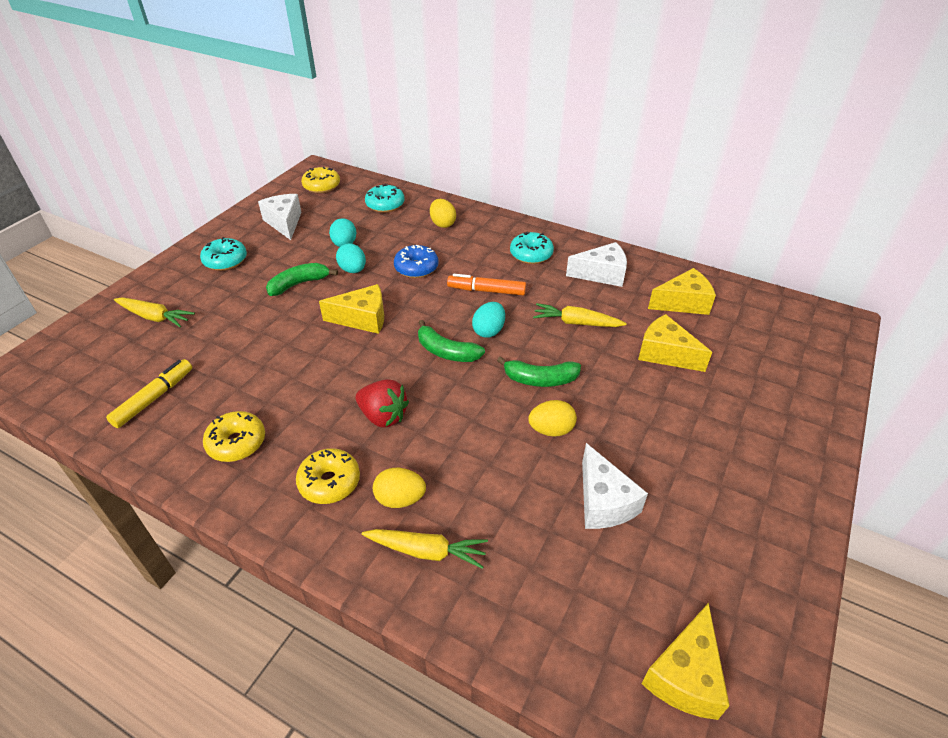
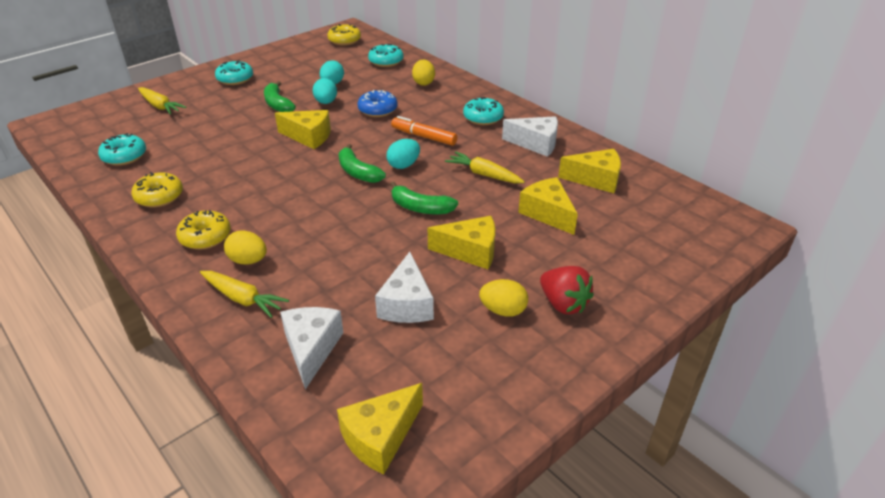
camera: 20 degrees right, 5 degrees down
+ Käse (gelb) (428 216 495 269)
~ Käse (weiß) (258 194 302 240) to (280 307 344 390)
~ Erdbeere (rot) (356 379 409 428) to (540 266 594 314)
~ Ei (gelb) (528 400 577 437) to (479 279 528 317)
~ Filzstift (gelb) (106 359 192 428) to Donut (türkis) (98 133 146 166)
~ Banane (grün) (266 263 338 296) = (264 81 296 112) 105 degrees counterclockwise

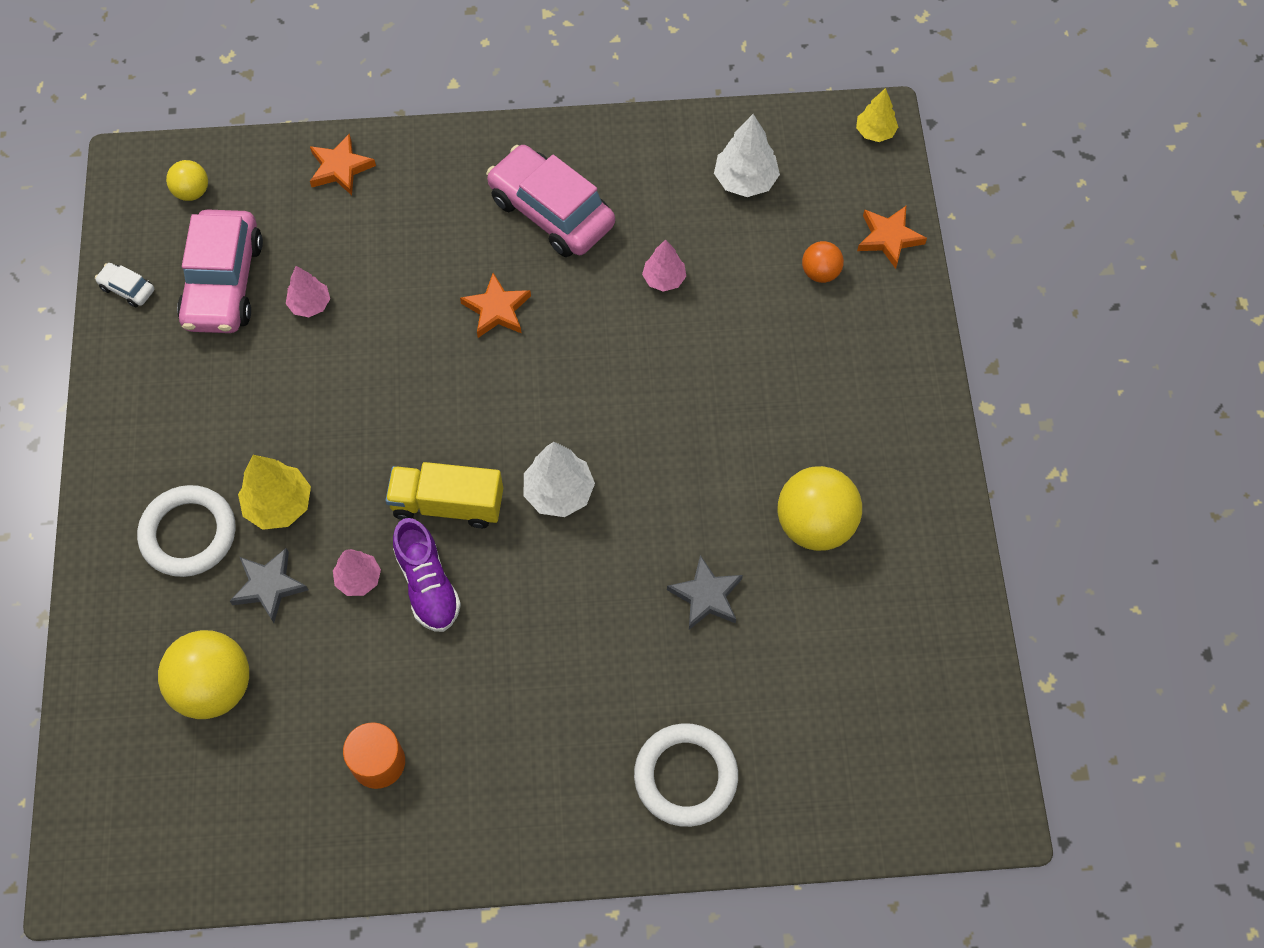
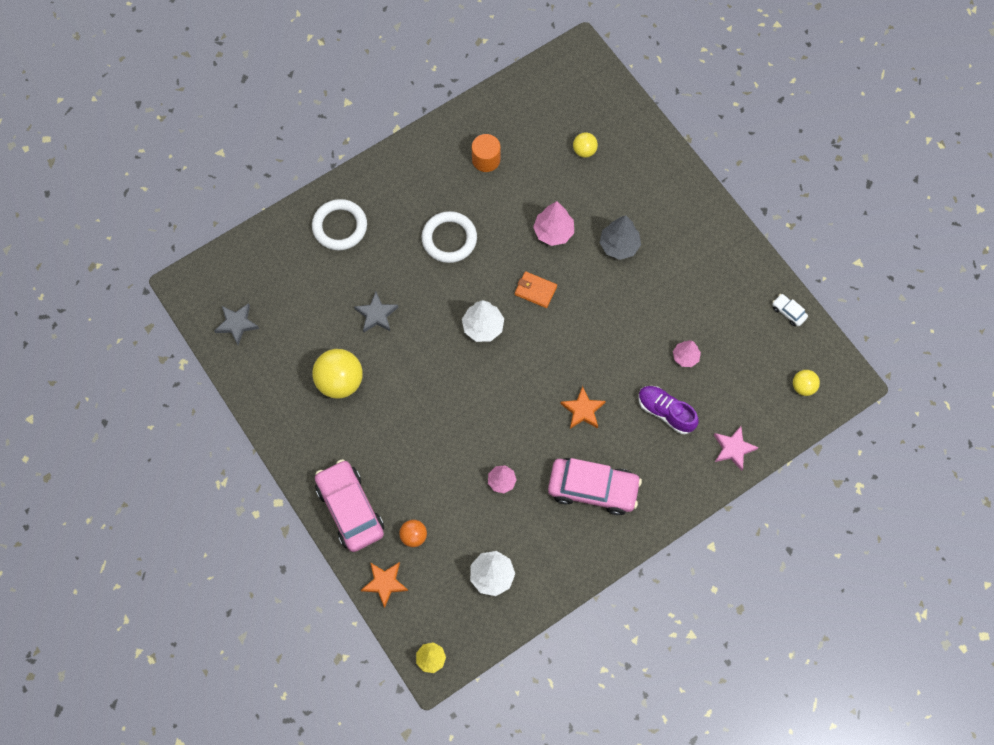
camera: 150 degrees right, 5 degrees up
~ Ring (weiß) (137 485 235 577) to (422 211 477 263)
~ Auto (rosa) (177 209 263 333) to (315 459 384 552)
~ Stern (grau) (230 548 308 623) to (214 303 259 345)
~ Schuh (lila) (393 518 461 632) to (638 386 699 434)
~ Lastwagen (gelb) (385 462 503 528) to Geldbörse (orange) (515 271 557 308)
~ Baum (gelb) (238 455 311 530) to Baum (grau) (599 215 641 260)
~ Stern (orange) (310 133 376 195) to Stern (rosa) (714 426 759 471)
~ Auto (weiß) (95 263 154 307) = (772 294 808 326) 135 degrees counterclockwise
~ Ball (gelb) (158 630 249 719) = (573 132 598 158) x0.53
~ Baum (rosa) (333 549 381 596) = (533 201 574 246) x1.53

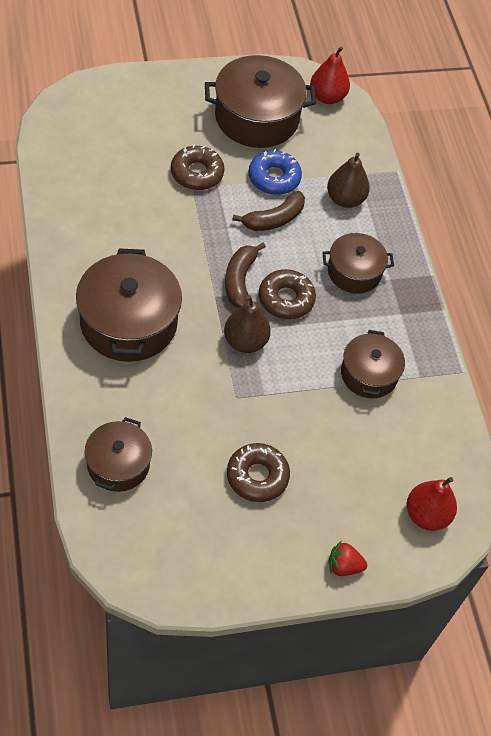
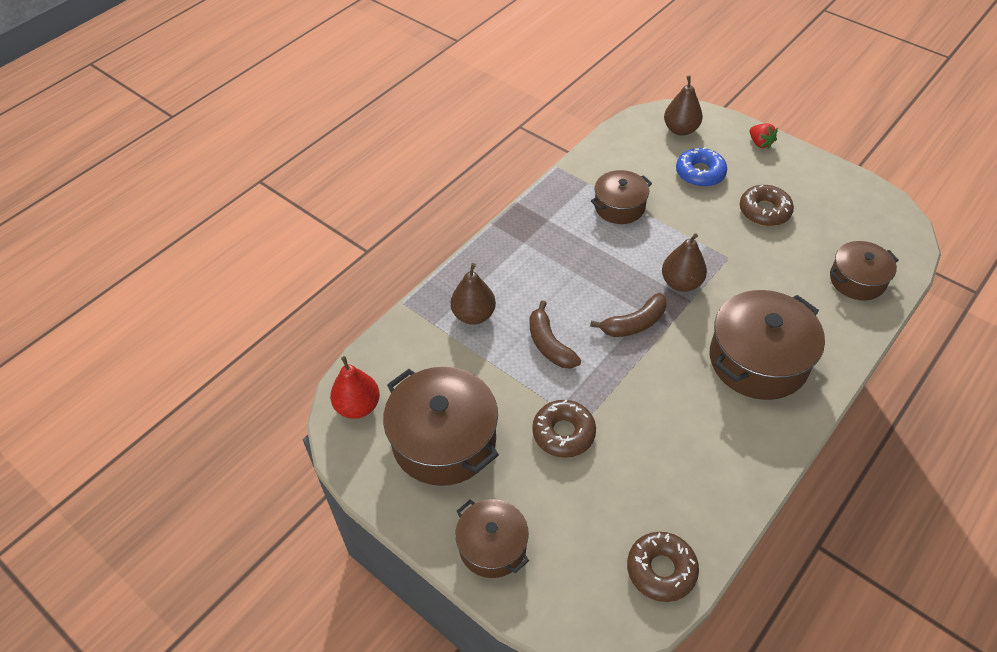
camera: 120 degrees left, 5 degrees down
~ Donut (blau) (248 149 302 195) to (676 147 727 187)
~ Donut (braun) (259 269 316 319) to (627 532 699 602)
~ Kochtopf (braun) (322 233 394 294) to (455 499 529 578)
~ Birne (rot) (407 477 457 531) to Birne (braun) (664 76 703 136)
~ Banane (braun) (232 191 305 231) = (530 301 581 369) 135 degrees counterclockwise

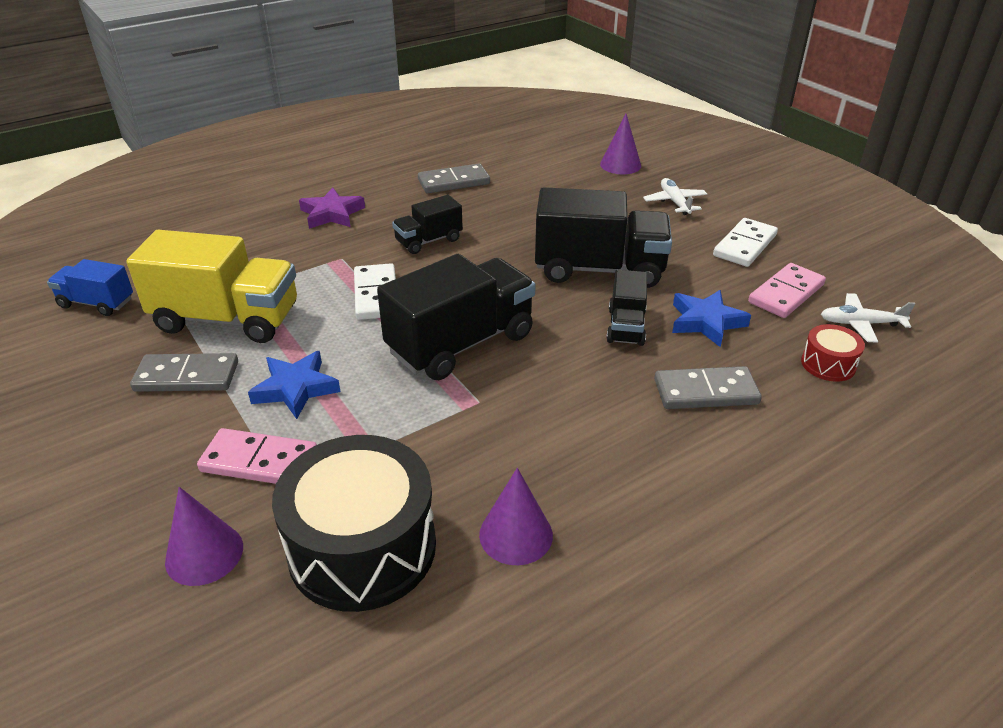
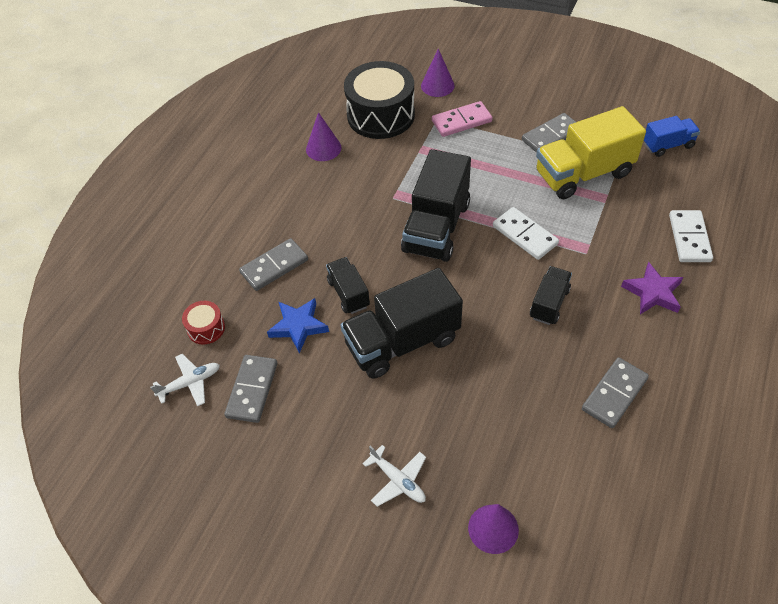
camera: 150 degrees right, 15 degrees up
- Stern (blau) (248 351 341 419)
~ Dominostein (weiß) (713 218 778 267) to (669 210 713 262)
~ Dominostein (rosa) (748 263 826 318) to Dominostein (grau) (224 355 277 423)

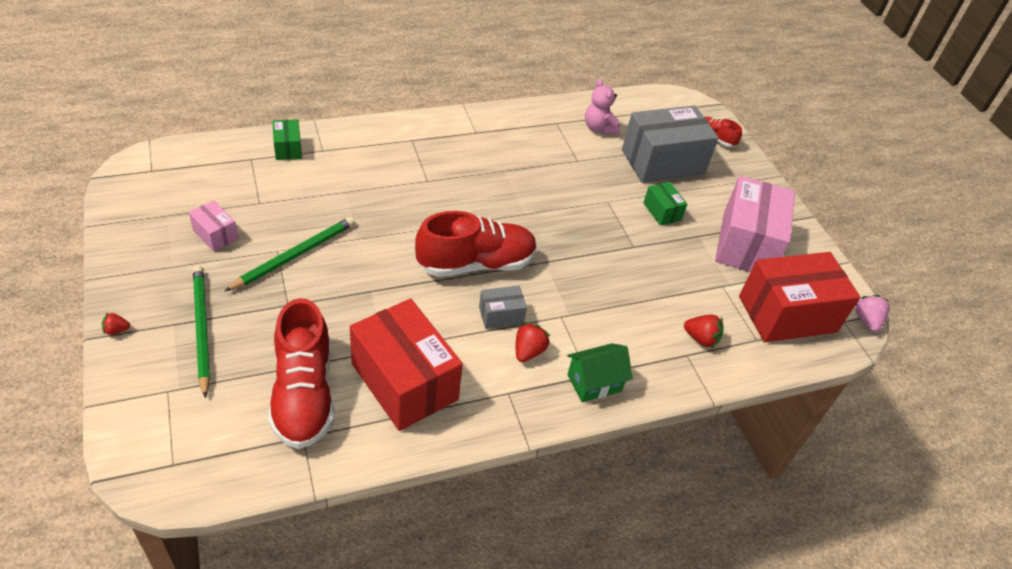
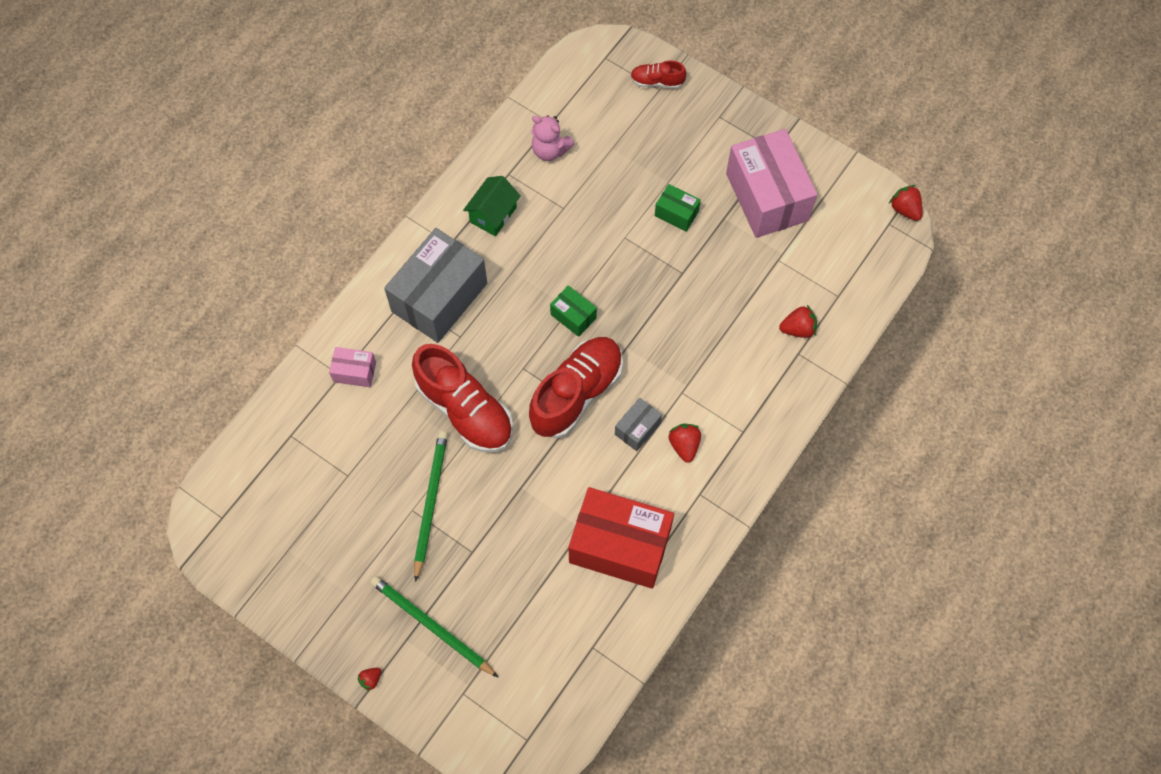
camera: 30 degrees left, 20 degrees up
- Schachtel (rot) (739 252 860 342)
~ Schachtel (rosa) (189 201 238 251) to (329 347 376 387)
~ Schuh (rot) (268 298 334 449) to (412 344 513 452)
~ Schachtel (grün) (272 119 302 160) to (550 285 597 337)
~ Haus (grün) (567 343 633 402) to (463 176 521 236)
~ Schachtel (grau) (622 105 719 183) to (384 228 487 343)
~ Erdbeere (rosa) (855 295 890 332) to Erdbeere (rot) (889 185 923 221)

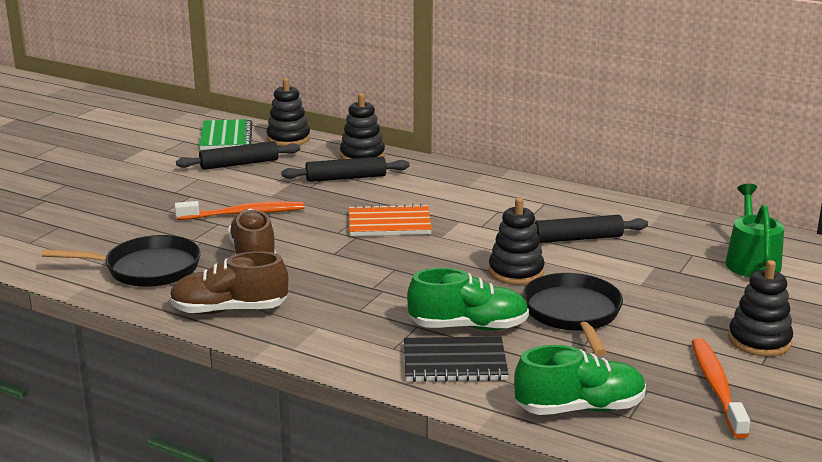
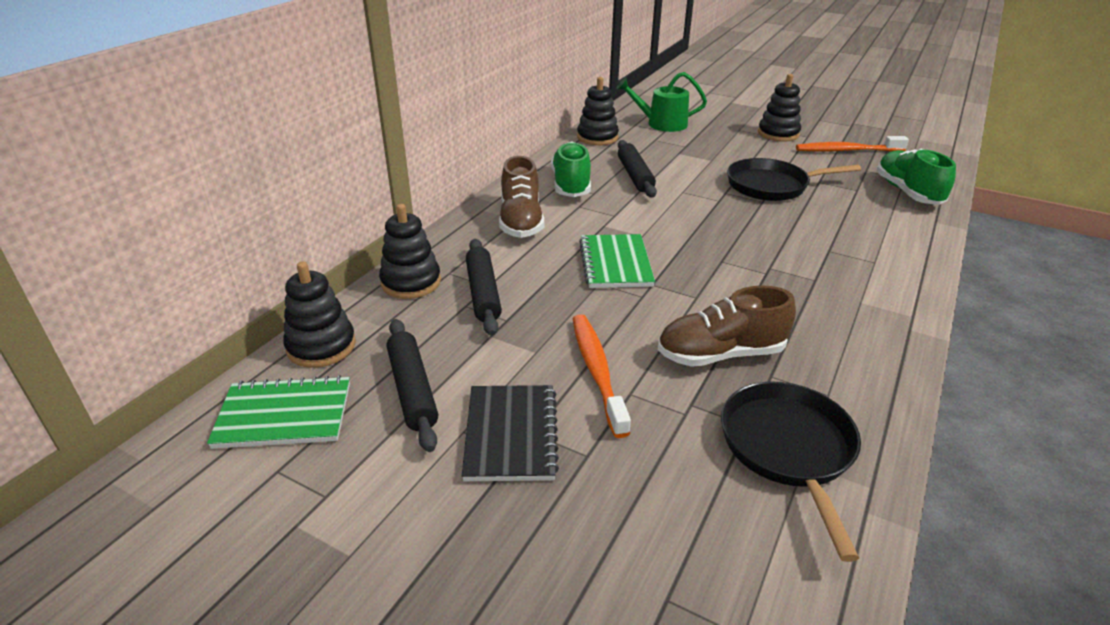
camera: 90 degrees left, 10 degrees up
~ Schuh (braun) (170 251 288 314) to (499 156 544 238)
~ Notizbuch (schwarz) (404 336 508 382) to (462 385 559 481)
~ Schuh (grün) (407 268 529 330) to (551 141 591 197)
~ Stapelspielzeug (schwarz) (489 198 545 285) to (577 77 619 145)
~ Notizbuch (orange) (349 203 432 236) to Notizbuch (grün) (579 234 655 288)

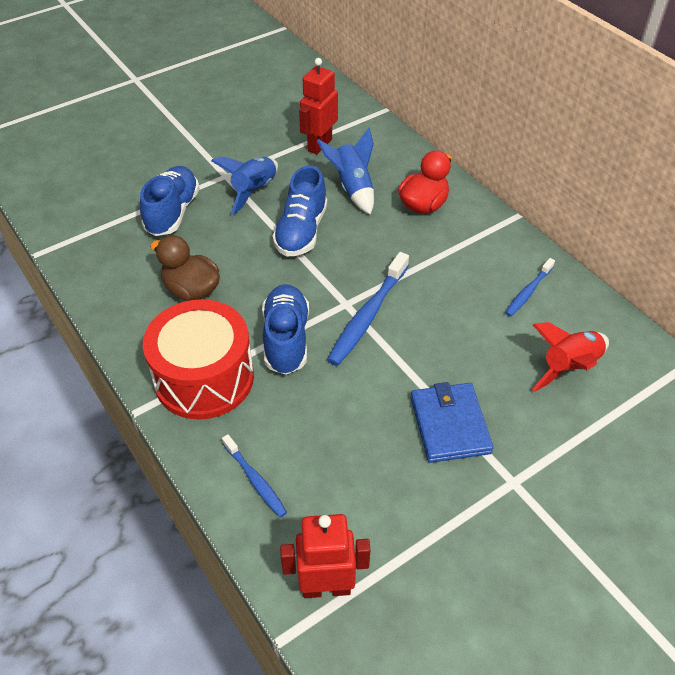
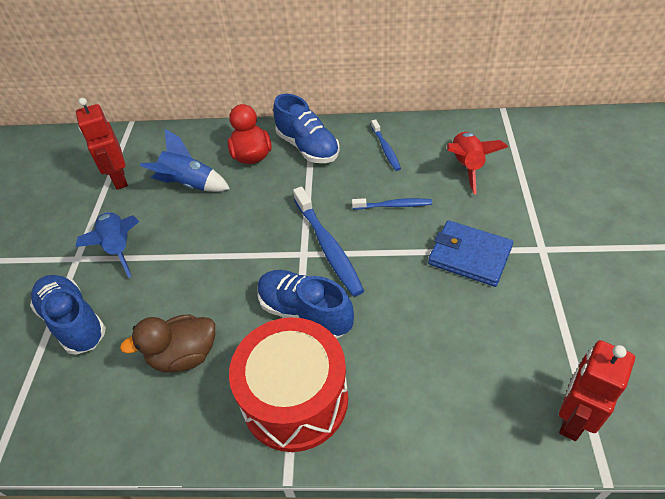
camera: 50 degrees left, 0 degrees up
~ Zahnbürste (blau) (222 434 287 518) to (352 198 432 210)
~ Schuh (blau) (273 166 327 256) to (273 94 340 163)

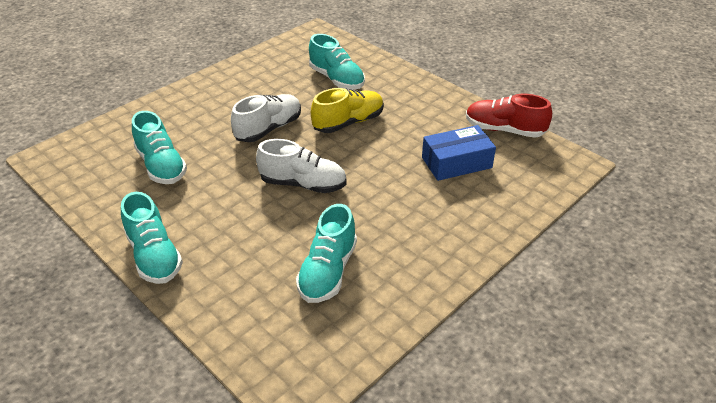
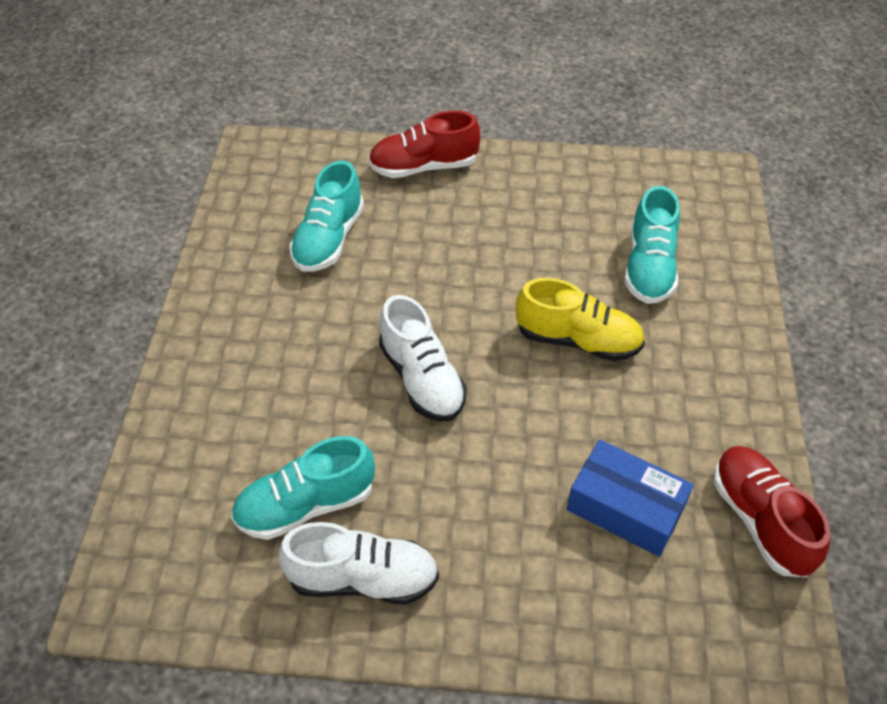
camera: 50 degrees right, 10 degrees up
- Schuh (türkis) (121 192 183 284)
+ Schuh (rot) (368 110 480 178)
~ Schuh (weiß) (231 94 301 142) to (278 522 439 605)

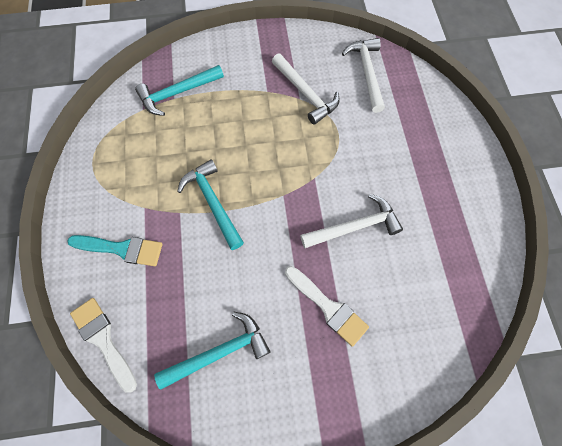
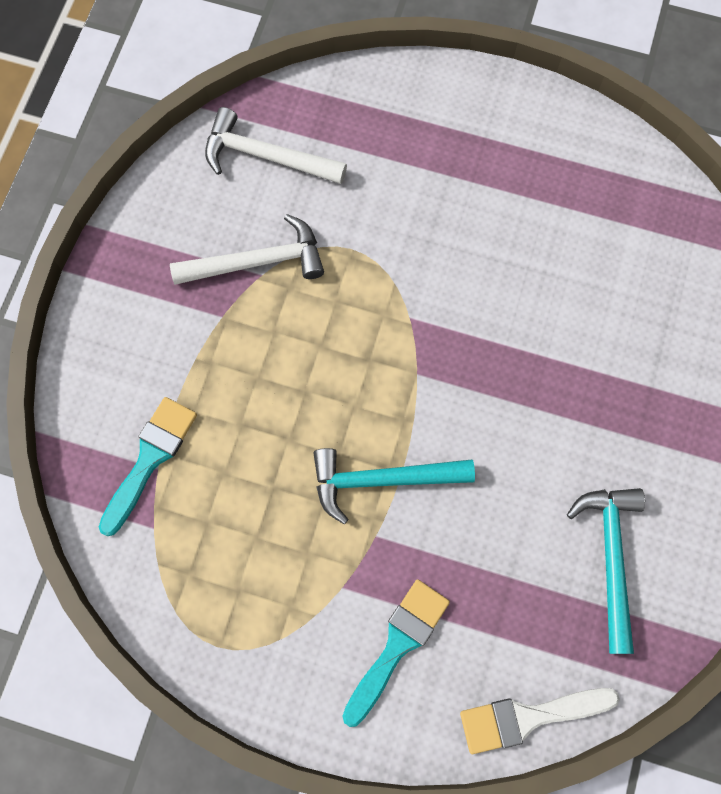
camera: 65 degrees left, 5 degrees up
- Pinsel (weiß) (285 266 369 347)
- Hammer (weiß) (300 194 403 248)
~ Hammer (türkis) (135 65 224 116) to Pinsel (türkis) (99 397 197 536)

